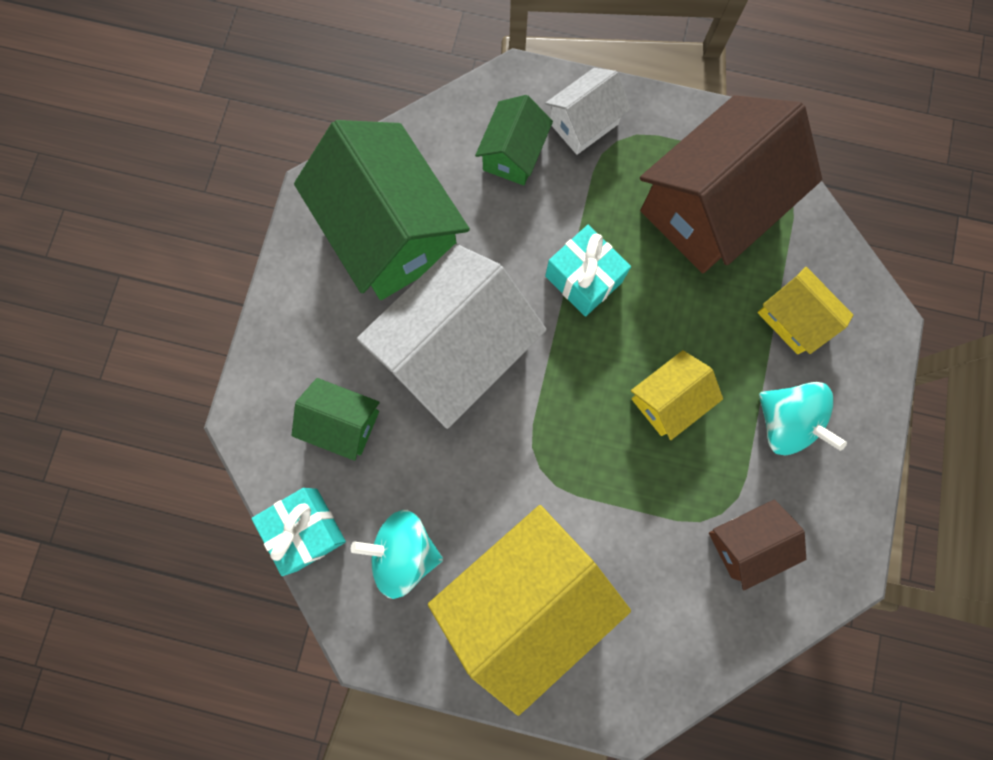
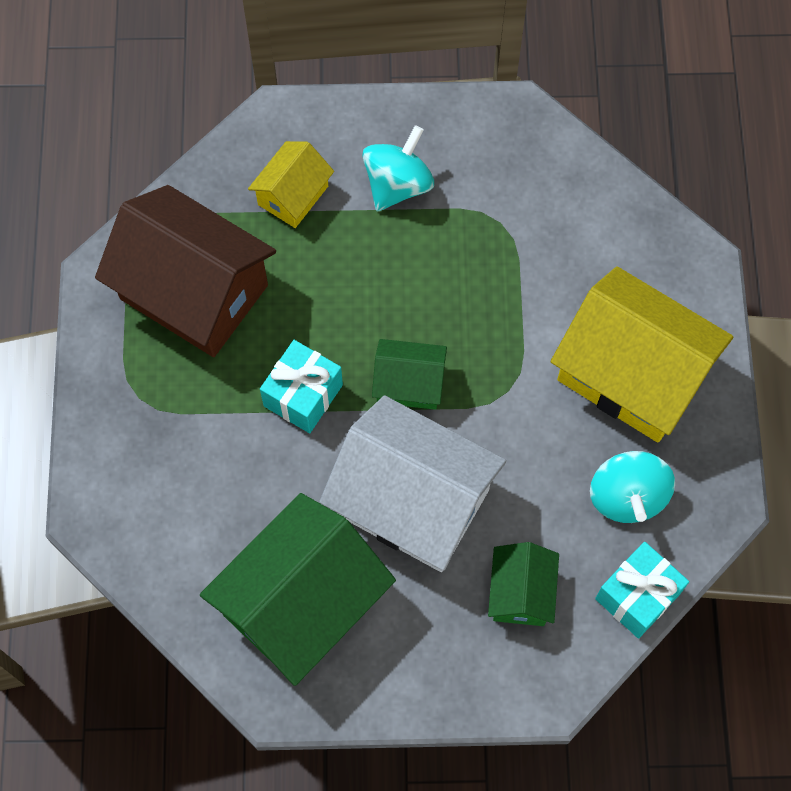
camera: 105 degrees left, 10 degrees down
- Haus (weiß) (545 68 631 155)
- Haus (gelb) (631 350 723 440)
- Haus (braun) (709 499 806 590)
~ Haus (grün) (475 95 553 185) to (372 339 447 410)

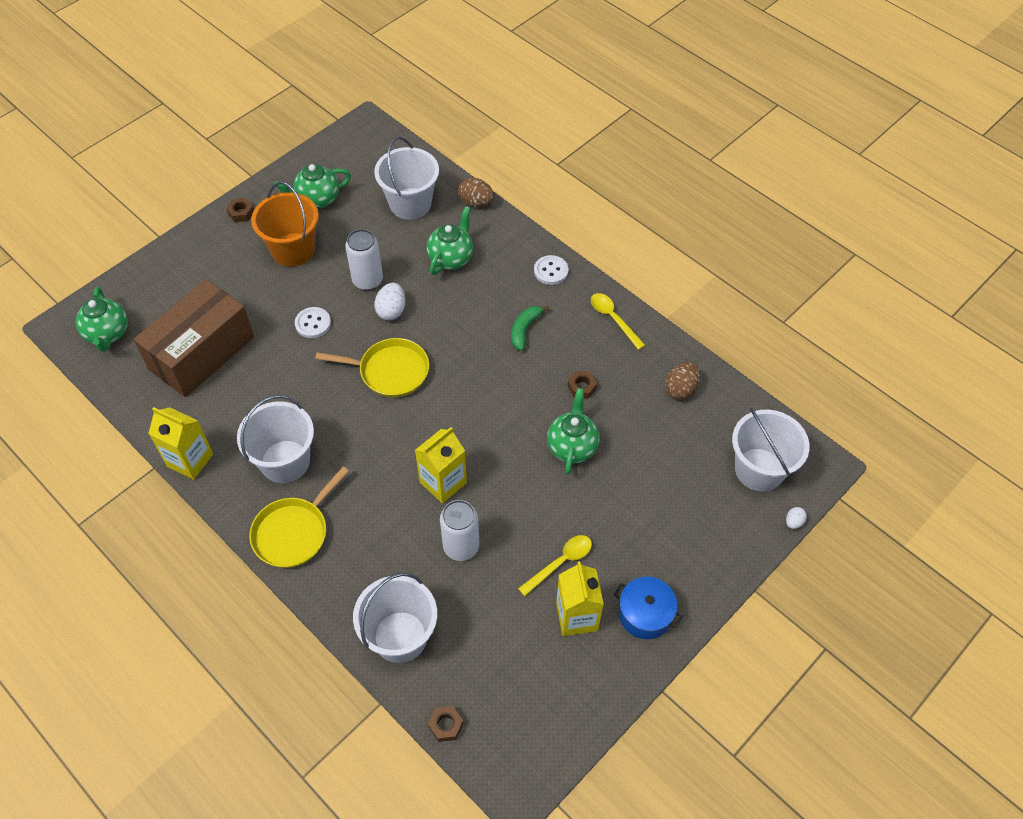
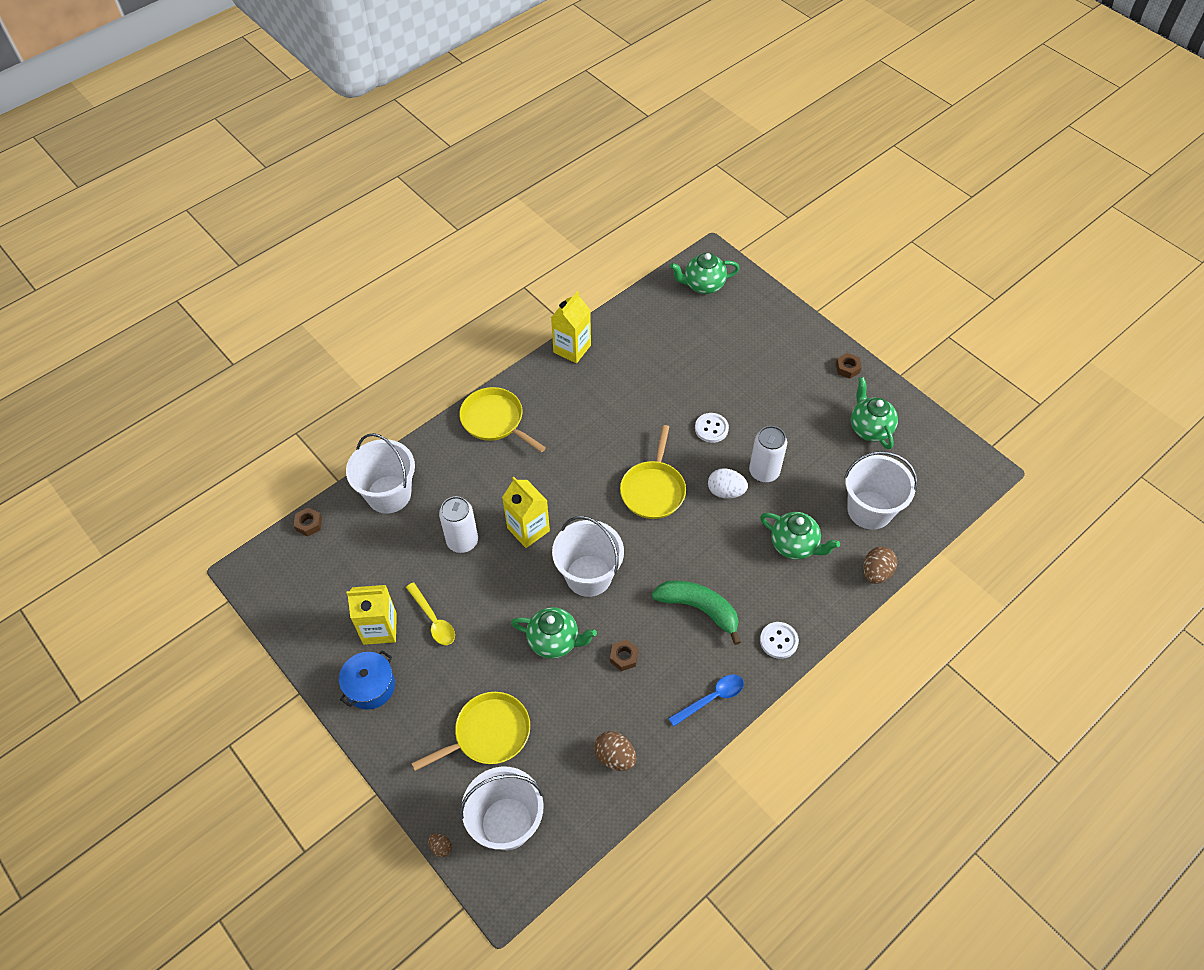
camera: 95 degrees right, 0 degrees up
- Schachtel (braun) (134 279 254 397)
- Eimer (orange) (251 182 319 267)
+ Pfanne (gelb) (411 692 530 771)
~ Eimer (weiß) (237 395 314 483) to (552 516 624 597)
~ Löffel (gelb) (591 293 645 350) to Löffel (blau) (668 674 744 726)
~ Ei (weiß) (786 507 807 529) to Ei (braun) (428 833 452 857)
~ Banane (grün) (511 306 550 351) = (652 581 741 645) x1.56

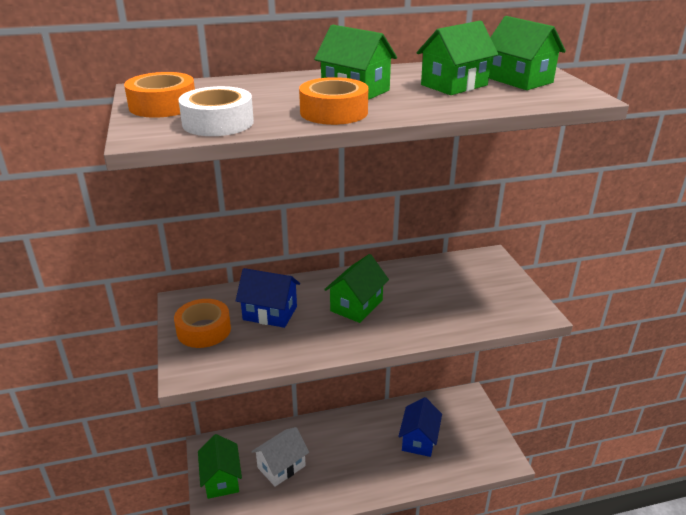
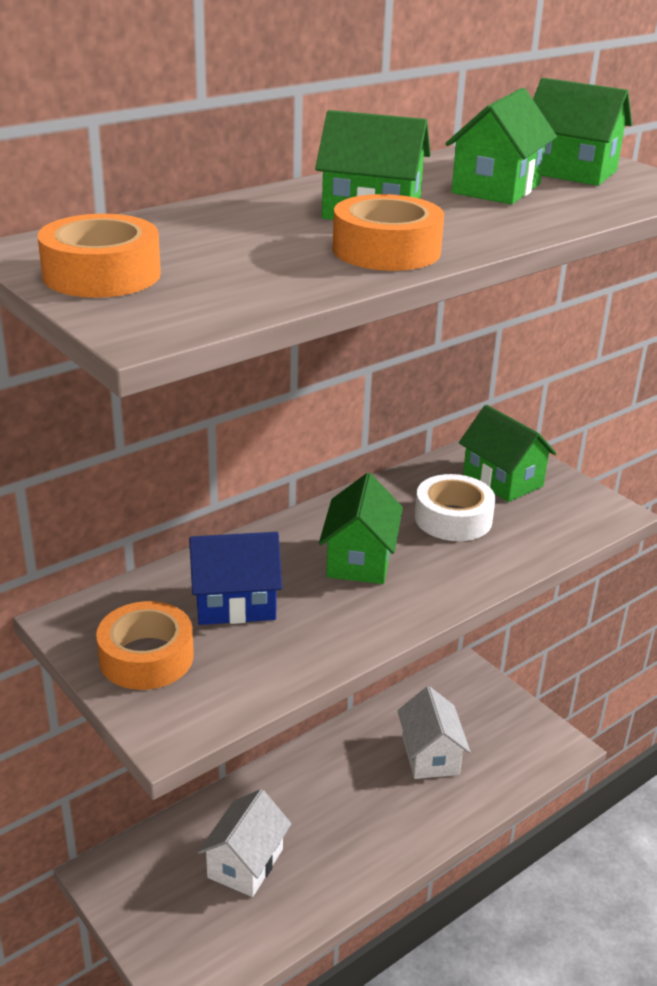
camera: 25 degrees left, 0 degrees up
~ Klebeband (weiß) (178 86 254 136) to (415 474 495 541)
~ Haus (grün) (198 434 242 499) to (459 405 557 502)
~ Haus (blau) (398 397 442 457) to Haus (weiß) (397 686 470 779)

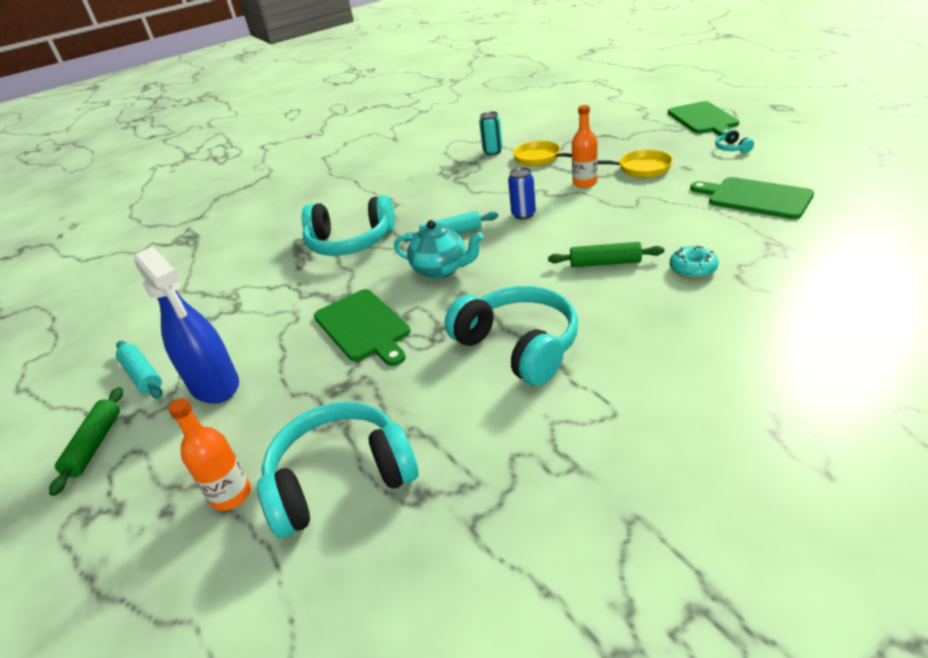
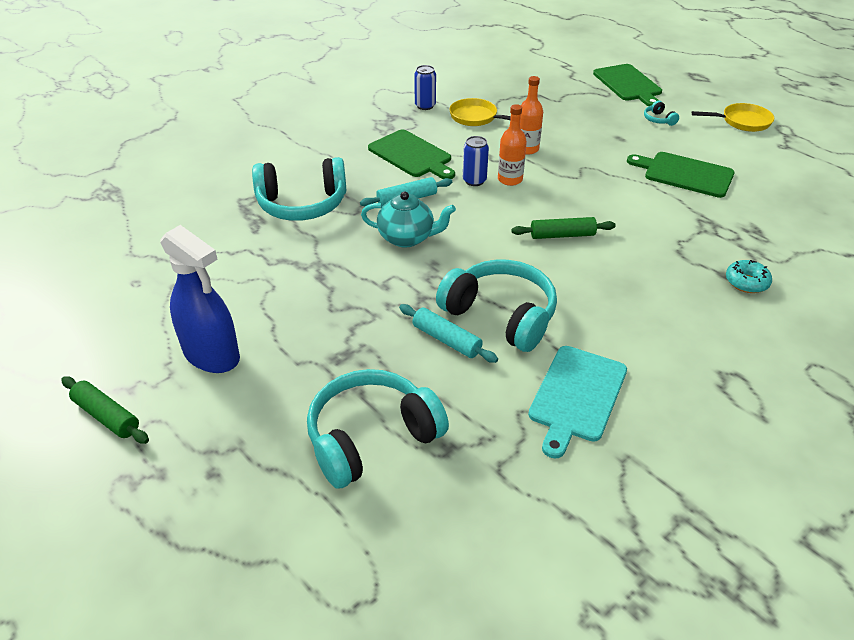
camera: 15 degrees left, 5 degrees up
+ Schneidebrett (türkis) (528 346 627 458)
~ Nudelholz (türkis) (116 341 163 399) to (399 304 498 363)
~ Flasche (orange) (168 398 251 511) to (498 104 527 186)
~ Schneidebrett (grün) (314 289 411 366) to (368 130 455 179)
~ Pfanne (gelb) (598 150 673 178) to (692 103 774 132)
~ Donut (türkis) (669 246 719 279) to (726 260 772 293)
~ Dose (türkis) (479 111 503 155) to Dose (blau) (414 65 436 110)
~ Nudelholz (grün) (49 387 123 496) = (61 376 149 444) 45 degrees counterclockwise

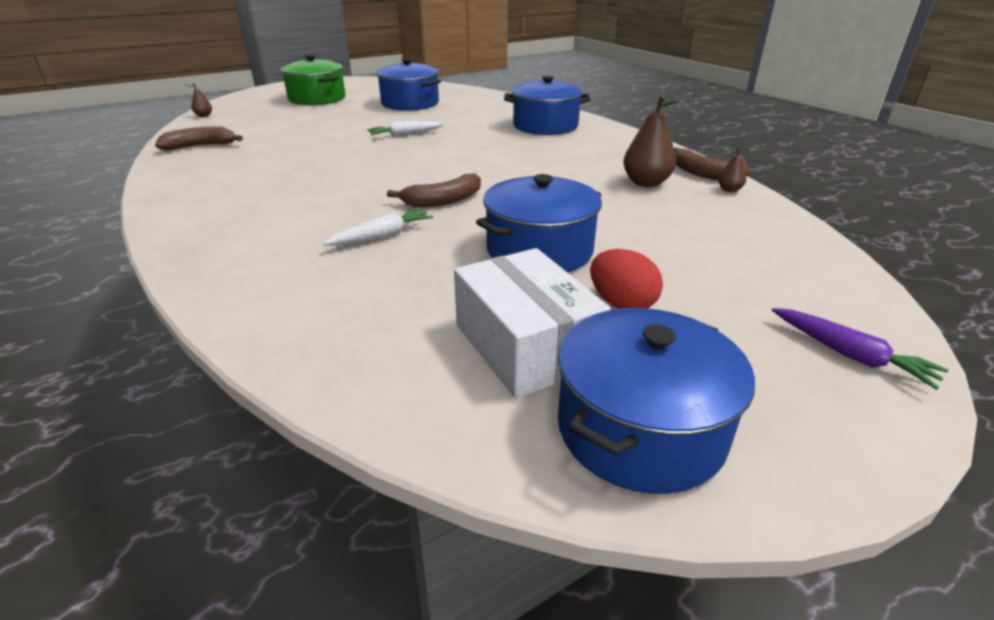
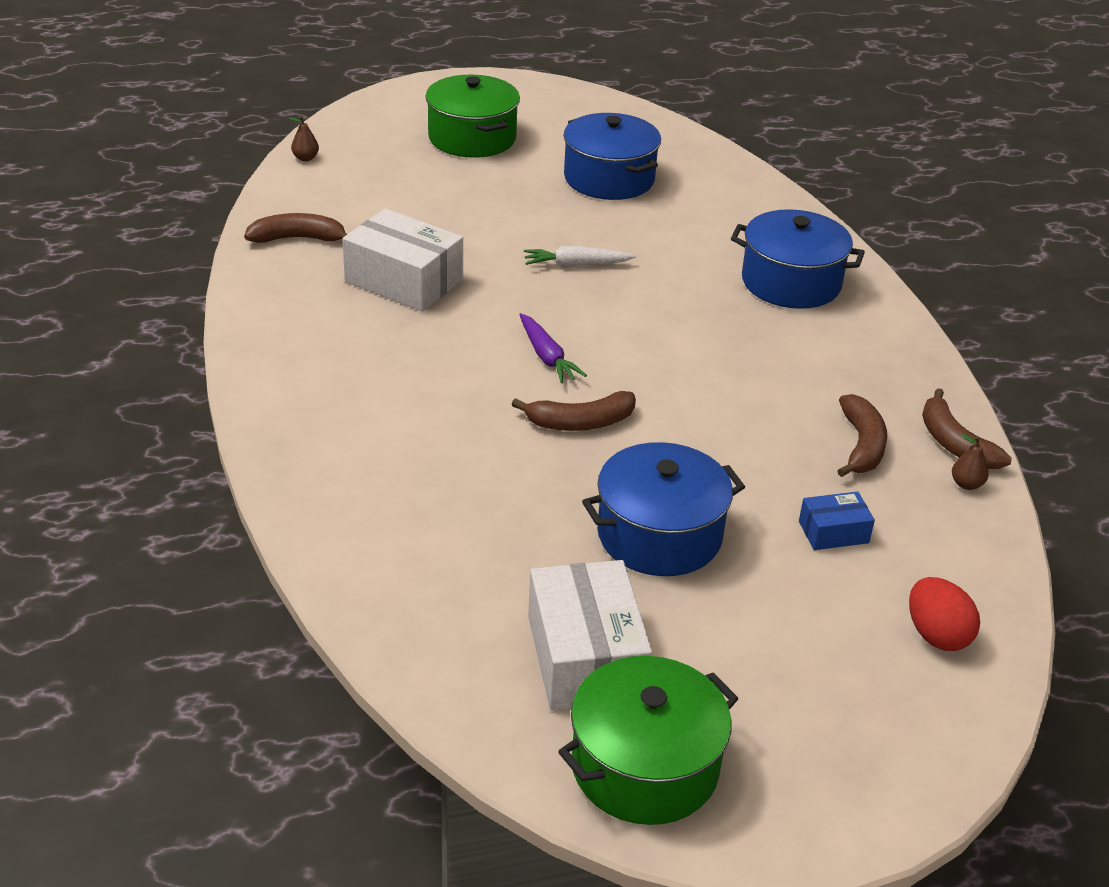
camera: 15 degrees right, 5 degrees up
- Karotte (weiß) (323 208 433 246)
+ Schachtel (weiß) (342 208 463 312)
+ Schachtel (blau) (799 491 875 550)
~ Ei (rot) (590 249 663 309) to (909 577 980 651)
~ Karotte (lila) (772 308 949 390) to (519 313 587 383)
~ Birne (braun) (623 95 680 187) to Banane (braun) (837 394 887 477)
~ Kochtopf (blau) (558 308 755 494) to Kochtopf (grün) (558 656 738 825)

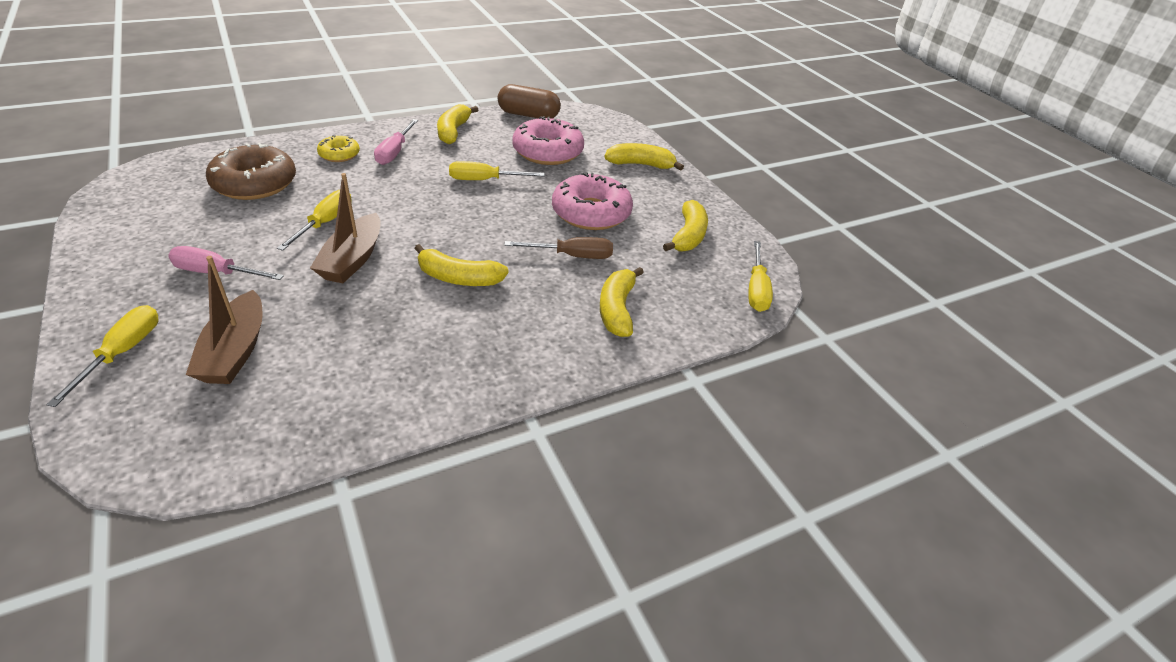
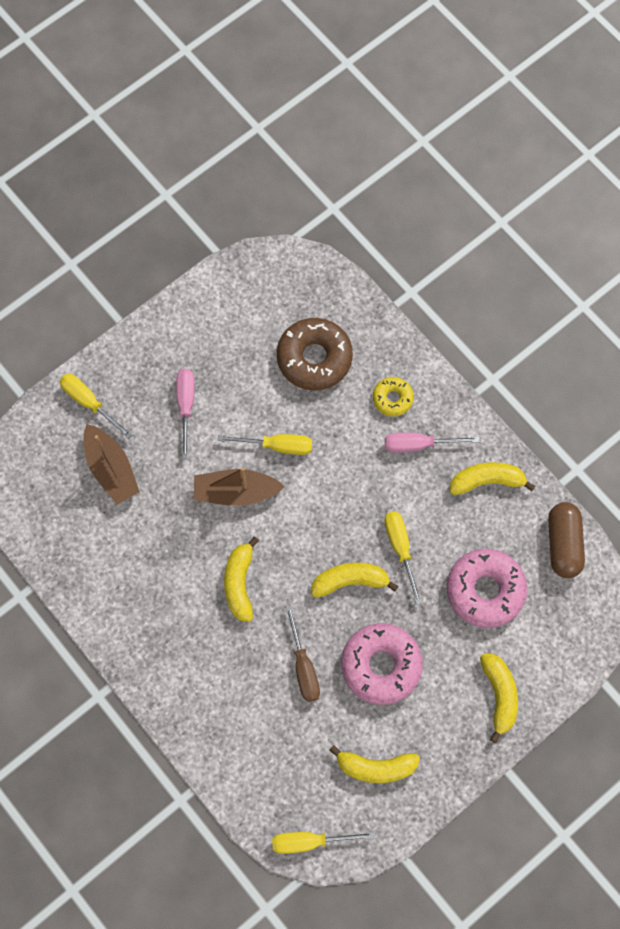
camera: 80 degrees right, 30 degrees up
~ Banane (gelb) (600 267 644 337) to (311 563 398 597)
~ Schraubenzieher (gelb) (46 305 159 407) = (60 374 132 439) 135 degrees counterclockwise
~ Boot (braun) (186 256 263 384) = (83 424 140 504) 105 degrees counterclockwise

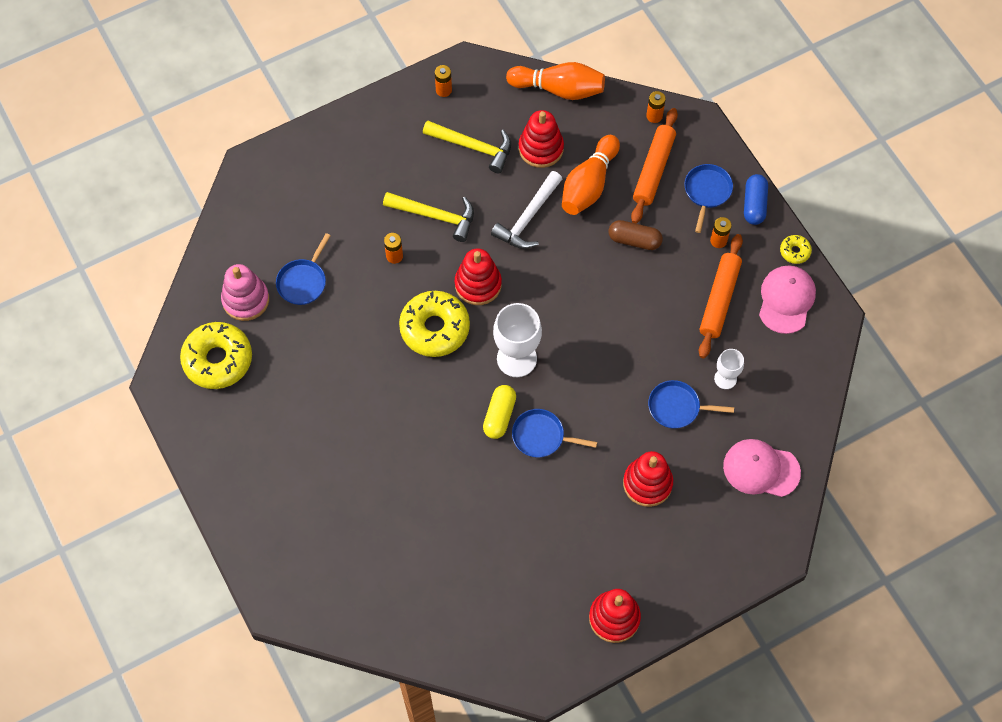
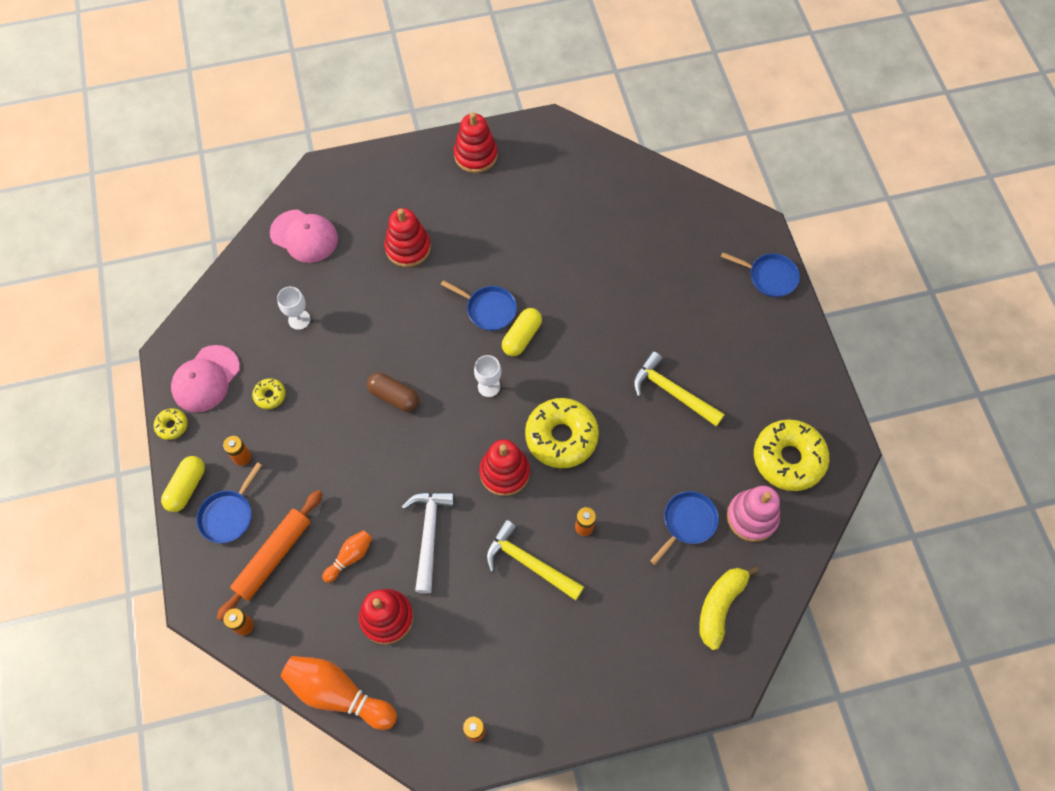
camera: 165 degrees left, 0 degrees up
+ Banane (gelb) (699 566 759 650)
~ Hammer (gelb) (423 120 511 173) to (633 351 725 427)
~ Kapsel (braun) (608 220 663 250) to (367 373 419 412)
~ Pfanne (blau) (648 380 734 429) to (721 252 800 297)
~ Nudelholz (orange) (699 234 743 359) to Donut (gelb) (252 378 286 409)
~ Kapsel (blau) (744 174 768 225) to Kapsel (gelb) (161 456 205 512)
~ Hammer (weiß) (491 171 562 249) = (401 491 455 594) 45 degrees counterclockwise
~ Kelch (weiß) (493 303 542 377) = (474 355 502 397) x0.56
~ Bowlingkegel (orange) (562 135 620 215) = (322 530 372 583) x0.54

